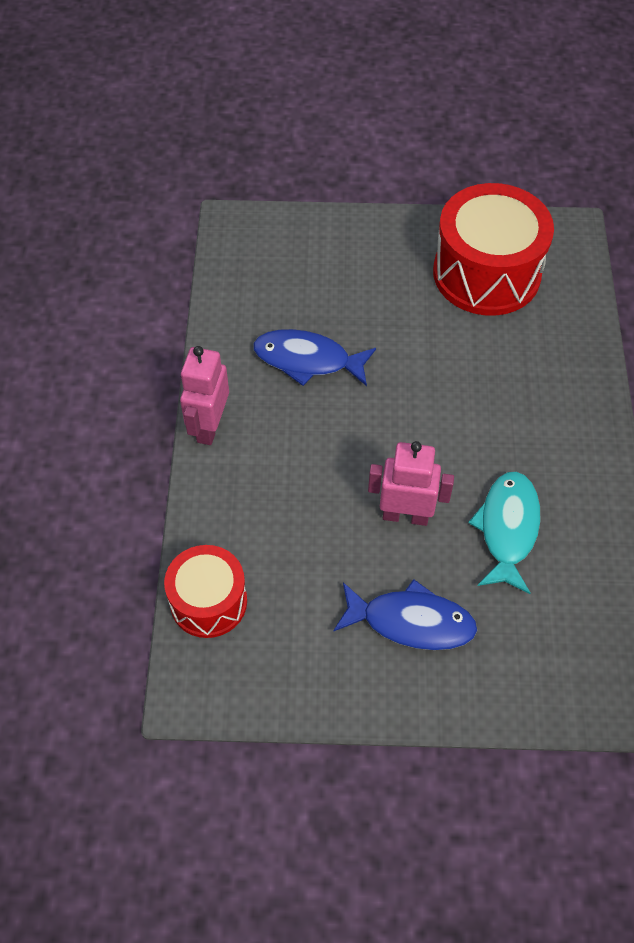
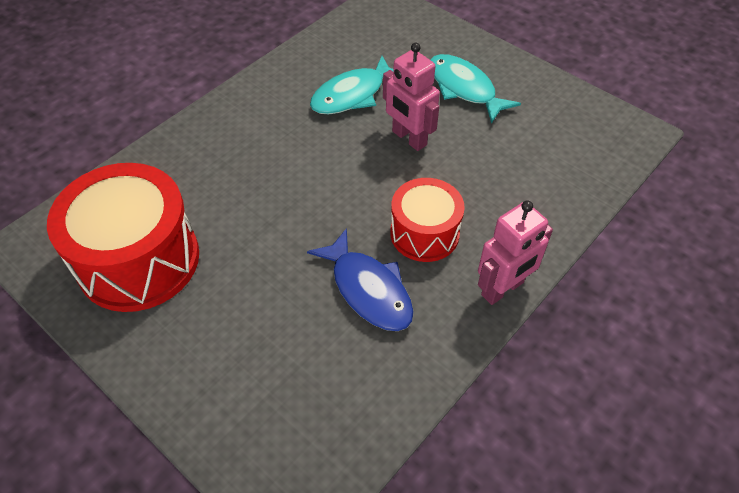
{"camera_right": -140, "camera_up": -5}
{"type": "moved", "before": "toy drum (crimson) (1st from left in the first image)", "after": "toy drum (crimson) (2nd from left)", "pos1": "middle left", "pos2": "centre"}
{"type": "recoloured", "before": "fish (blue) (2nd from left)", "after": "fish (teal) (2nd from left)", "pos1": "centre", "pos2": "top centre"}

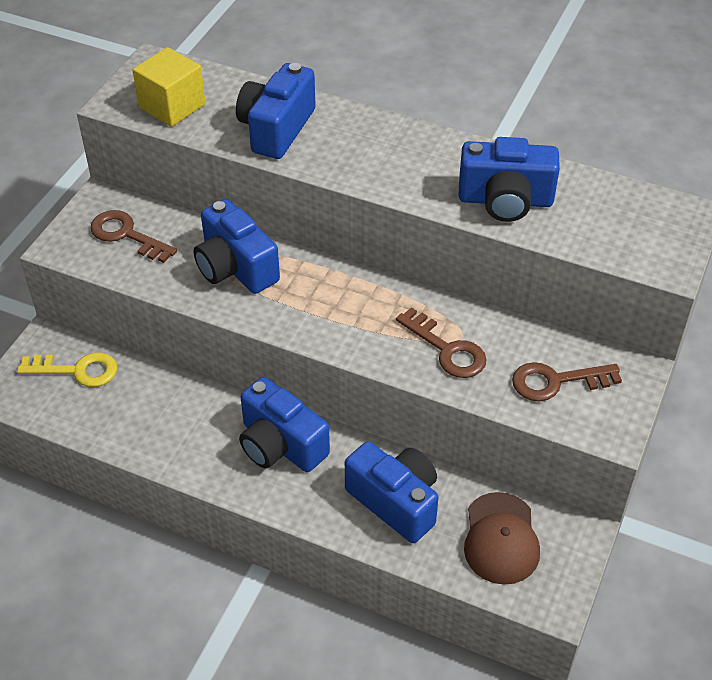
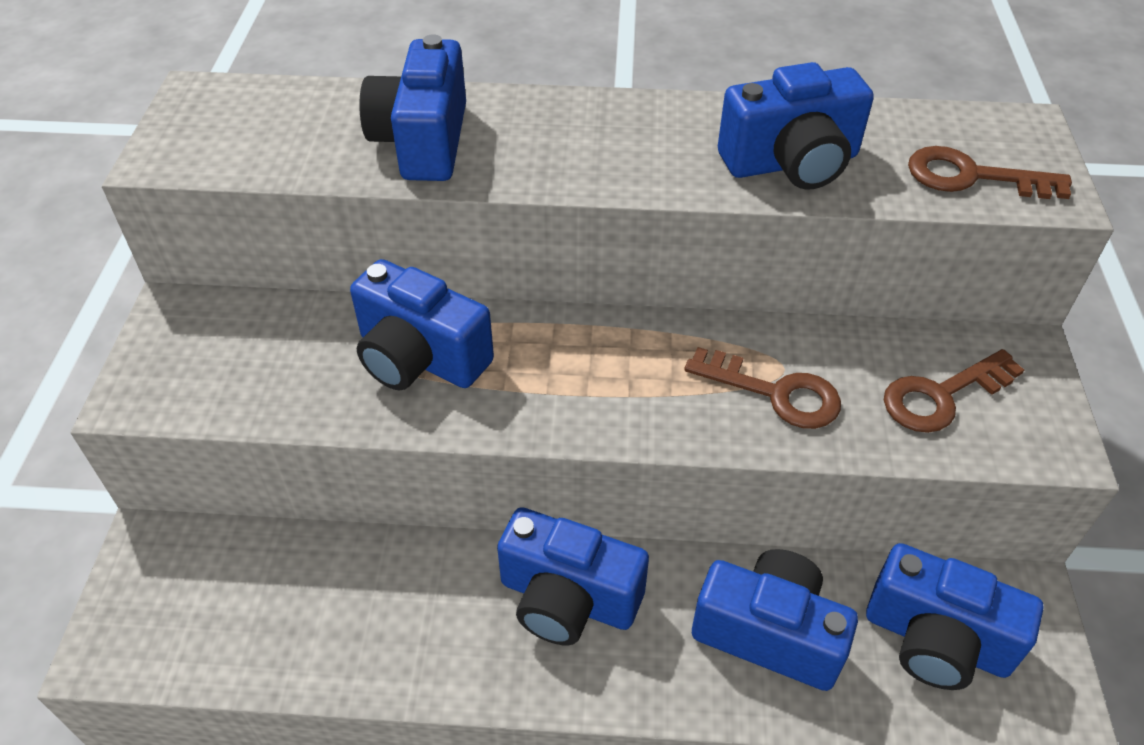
{"camera_right": -20, "camera_up": 0}
{"type": "removed", "before": "door key (golden)", "pos1": "middle left"}
{"type": "moved", "before": "door key (dark brown) (1st from left in the first image)", "after": "door key (dark brown) (3rd from left)", "pos1": "middle left", "pos2": "top right"}
{"type": "removed", "before": "solid cube (golden)", "pos1": "top left"}
{"type": "replaced", "before": "cap (dark brown)", "after": "compact camera (blue) (6th from left)", "pos1": "bottom right", "pos2": "bottom right"}

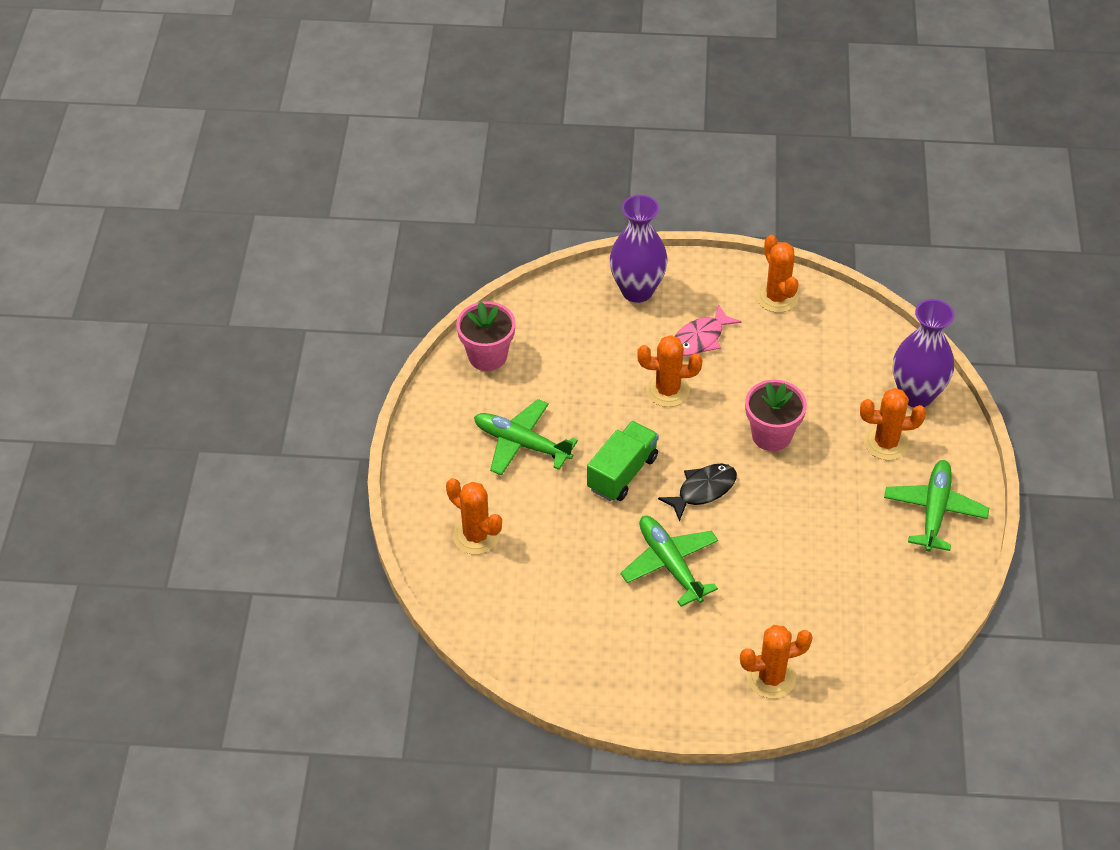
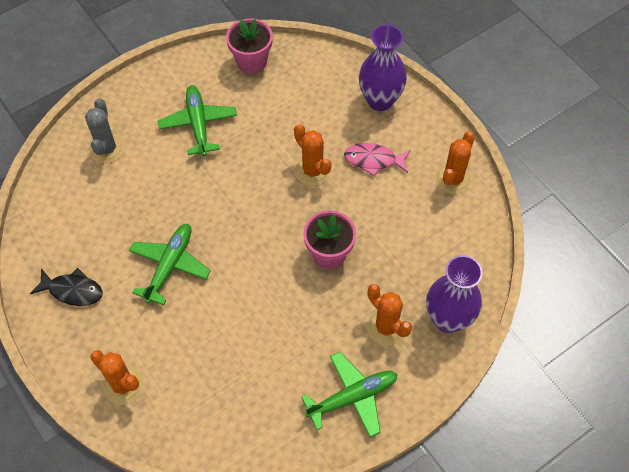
{"camera_right": 50, "camera_up": 10}
{"type": "recoloured", "before": "prickly plant (orange-coloured) (1st from left)", "after": "prickly plant (gray)", "pos1": "centre", "pos2": "top left"}
{"type": "removed", "before": "lorry (leaf-green)", "pos1": "centre"}
{"type": "moved", "before": "fish (black)", "pos1": "centre", "pos2": "middle left"}

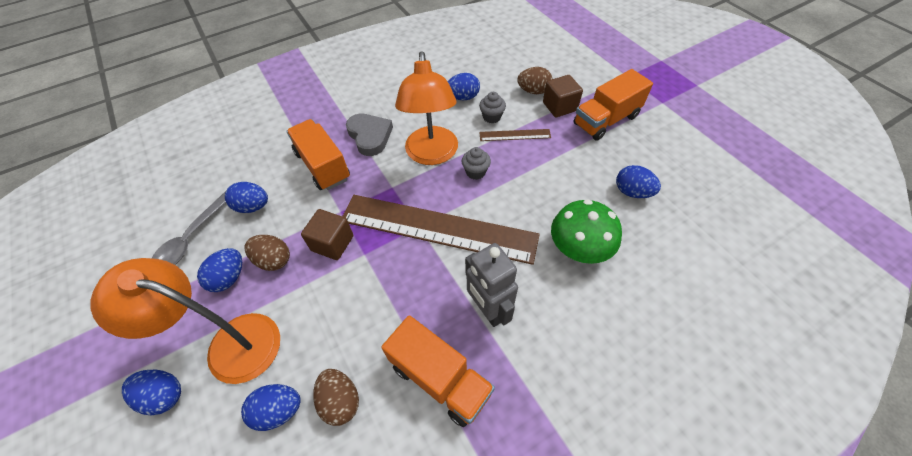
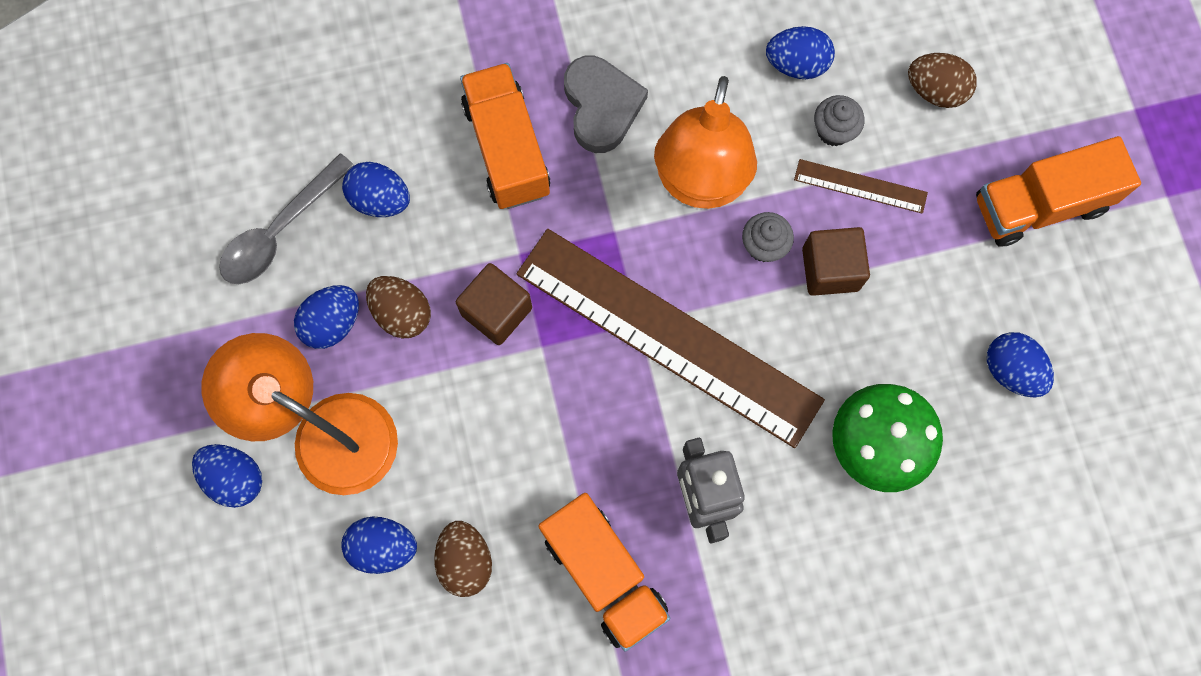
{"camera_right": 15, "camera_up": 20}
{"type": "moved", "before": "solid cube (dark brown) (2nd from left)", "pos1": "top centre", "pos2": "middle right"}

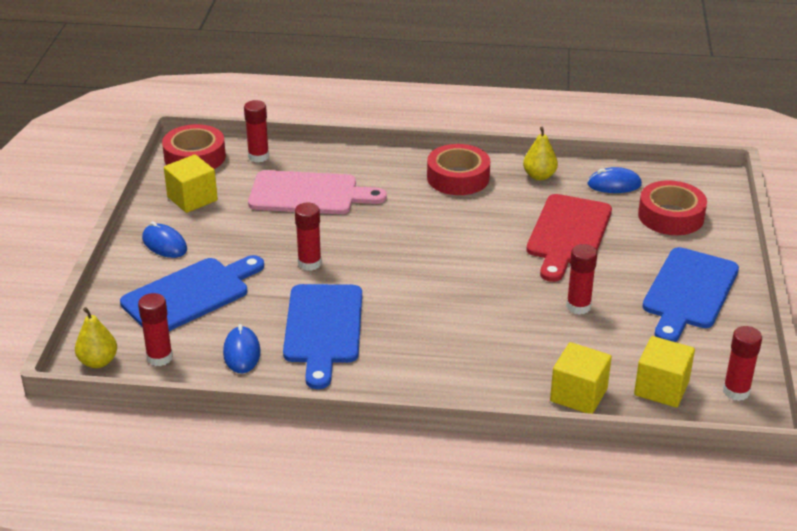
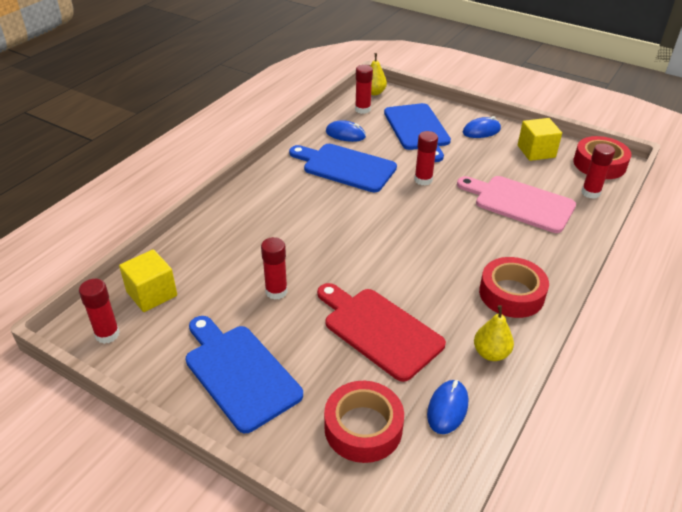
{"camera_right": 115, "camera_up": 5}
{"type": "turned", "before": "cutting board (rosy)", "pos1": "centre", "pos2": "middle right", "turn": 90}
{"type": "removed", "before": "solid cube (golden) (2nd from left)", "pos1": "bottom right"}

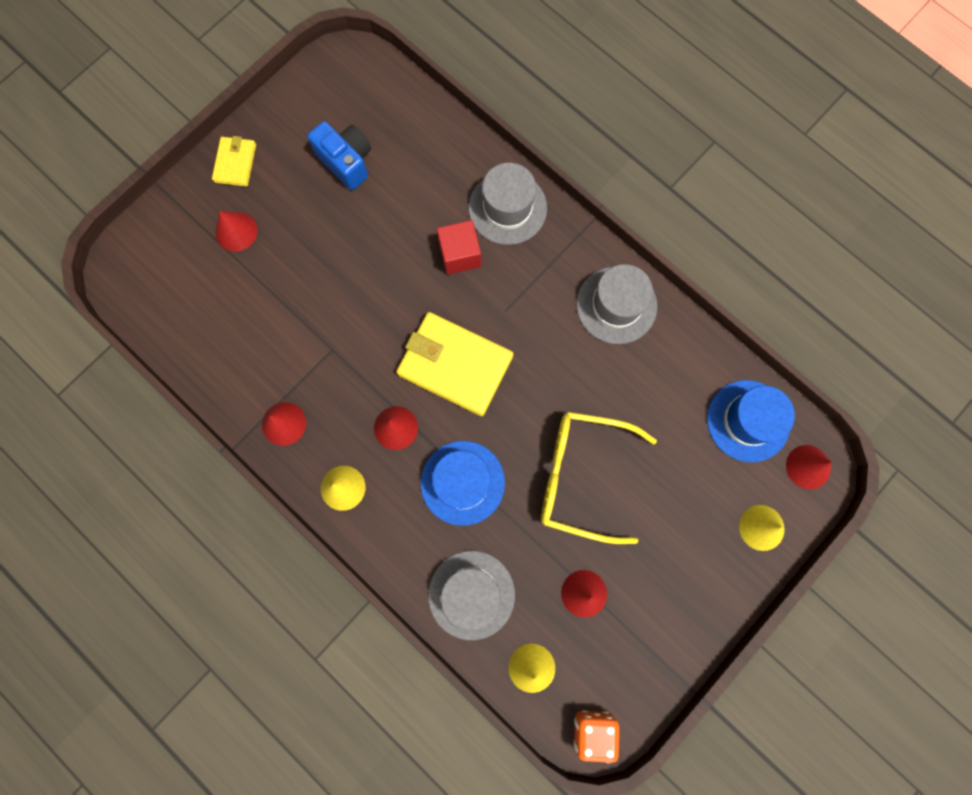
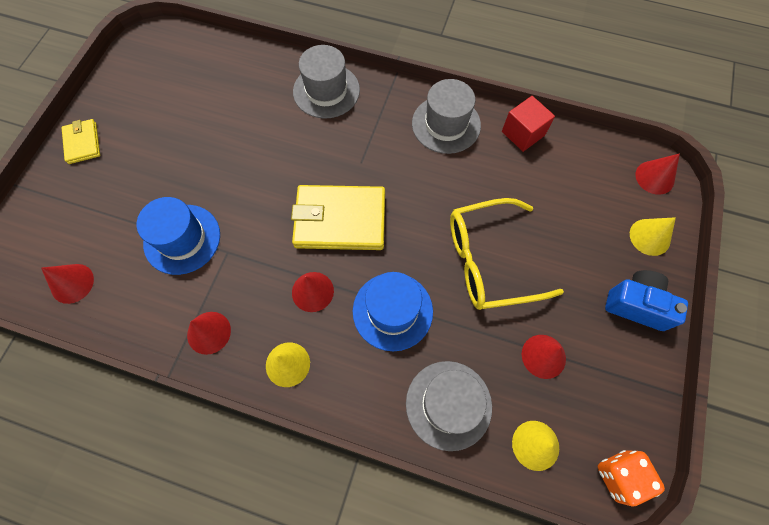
{"camera_right": -25, "camera_up": -10}
{"type": "moved", "before": "cone shape (crimson) (1st from left)", "pos1": "top left", "pos2": "middle left"}
{"type": "moved", "before": "compact camera (blue)", "pos1": "top centre", "pos2": "middle right"}
{"type": "moved", "before": "solid cube (crimson)", "pos1": "top centre", "pos2": "top right"}
{"type": "moved", "before": "hat (blue) (2nd from left in the first image)", "after": "hat (blue) (1st from left)", "pos1": "middle right", "pos2": "middle left"}

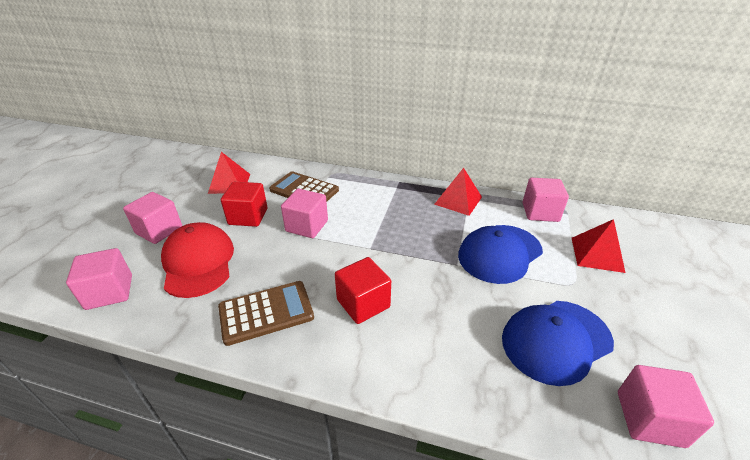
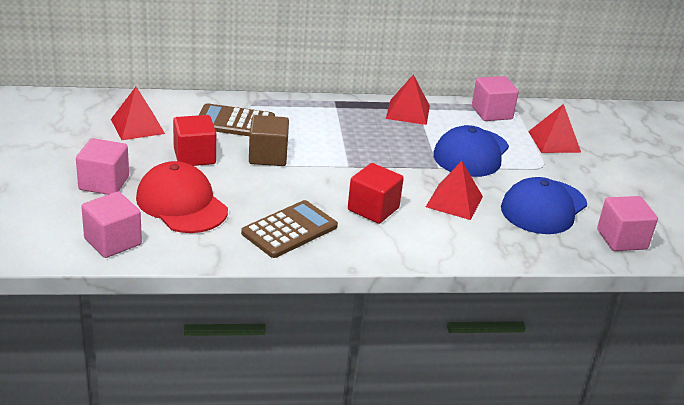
{"camera_right": -25, "camera_up": -5}
{"type": "recoloured", "before": "solid cube (rosy) (3rd from left)", "after": "solid cube (dark brown)", "pos1": "centre", "pos2": "centre"}
{"type": "added", "after": "pyramid (crimson) (3rd from left)", "pos2": "centre"}

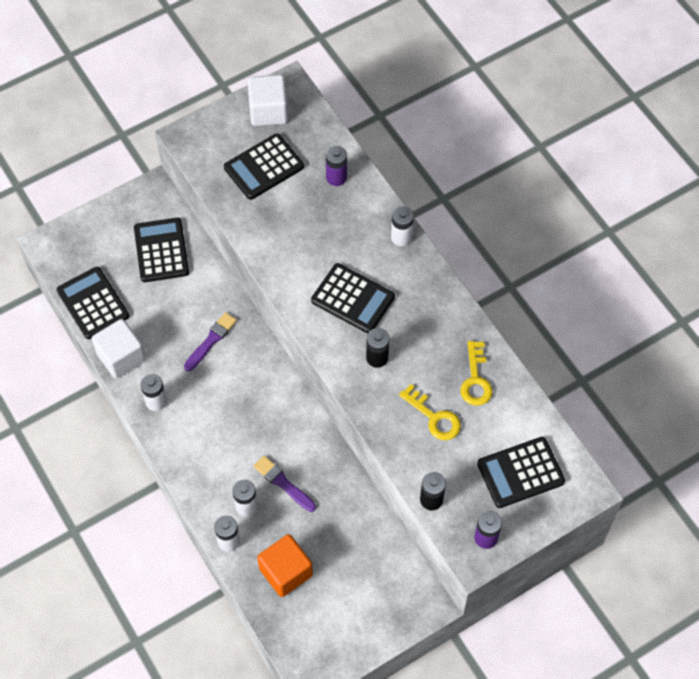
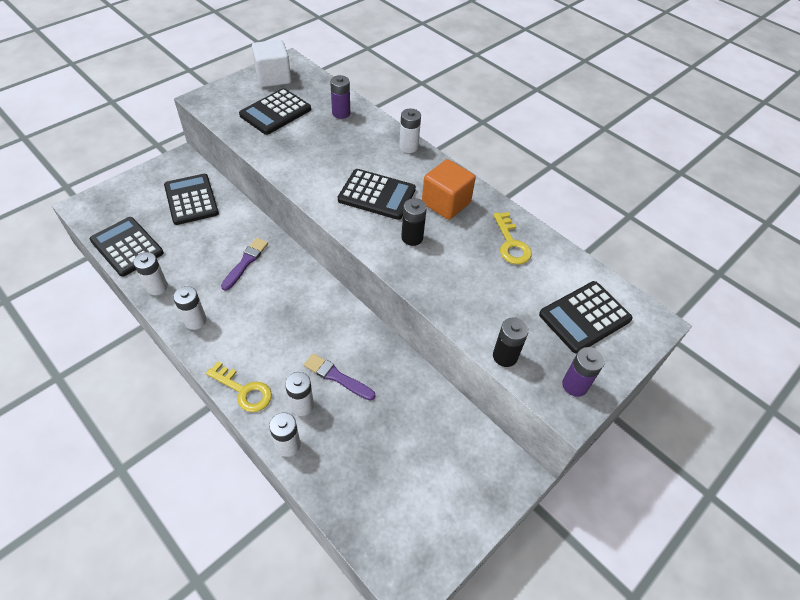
{"camera_right": -15, "camera_up": -10}
{"type": "replaced", "before": "solid cube (snow-white) (1st from left)", "after": "battery (snow-white) (1st from left)", "pos1": "middle left", "pos2": "middle left"}
{"type": "moved", "before": "solid cube (orange-coloured)", "pos1": "bottom centre", "pos2": "top centre"}
{"type": "moved", "before": "door key (golden) (1st from left)", "pos1": "centre", "pos2": "middle left"}

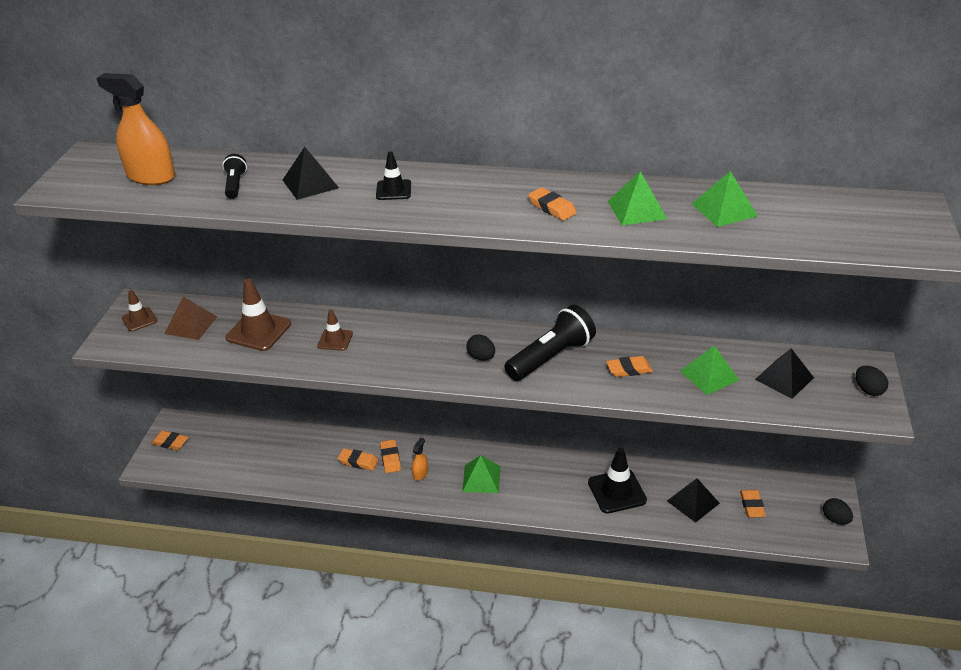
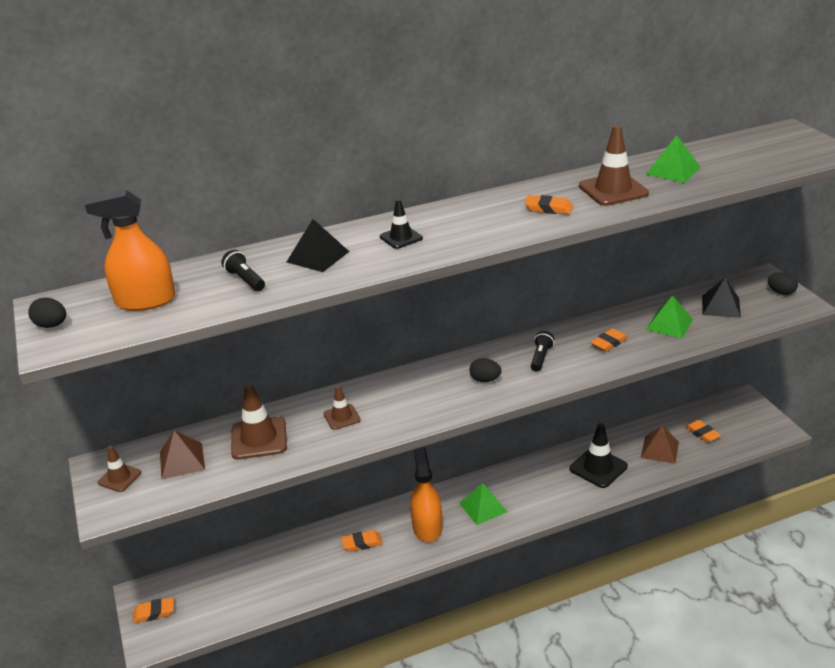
{"camera_right": -30, "camera_up": -5}
{"type": "removed", "before": "gum eraser (orange-coloured) (3rd from left)", "pos1": "bottom centre"}
{"type": "resized", "before": "spray bottle (orange-coloured) (2nd from left)", "pos1": "bottom centre", "pos2": "bottom centre", "scale": 2.13}
{"type": "resized", "before": "torch (black) (2nd from left)", "pos1": "centre", "pos2": "centre", "scale": 0.5}
{"type": "replaced", "before": "pyramid (leaf-green) (2nd from left)", "after": "safety cone (dark brown) (4th from left)", "pos1": "top centre", "pos2": "top right"}
{"type": "recoloured", "before": "pyramid (black) (2nd from left)", "after": "pyramid (dark brown) (2nd from left)", "pos1": "bottom right", "pos2": "middle right"}
{"type": "moved", "before": "egg (black) (2nd from left in the first image)", "after": "egg (black) (1st from left)", "pos1": "bottom right", "pos2": "middle left"}

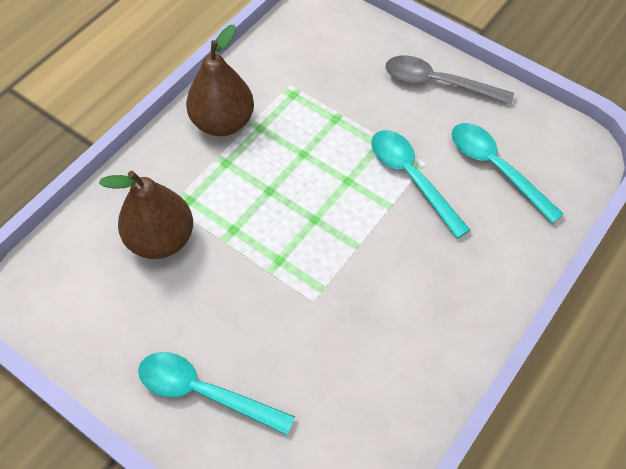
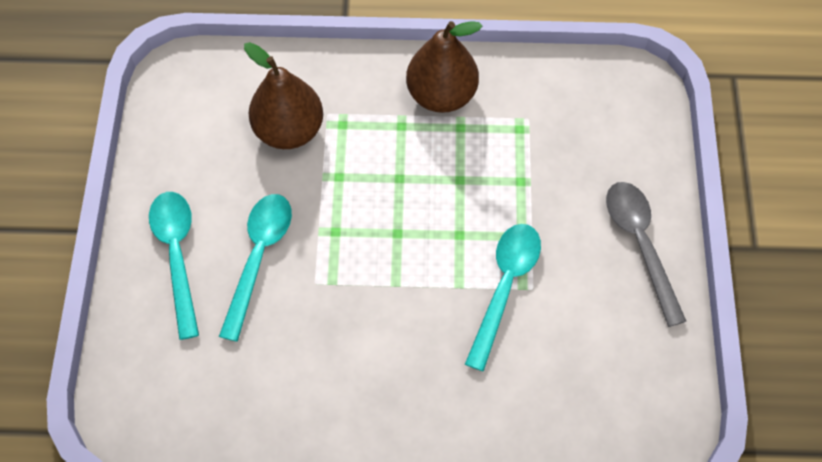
{"camera_right": 55, "camera_up": 5}
{"type": "moved", "before": "teaspoon (teal) (3rd from left in the first image)", "after": "teaspoon (teal) (2nd from left)", "pos1": "middle right", "pos2": "middle left"}

